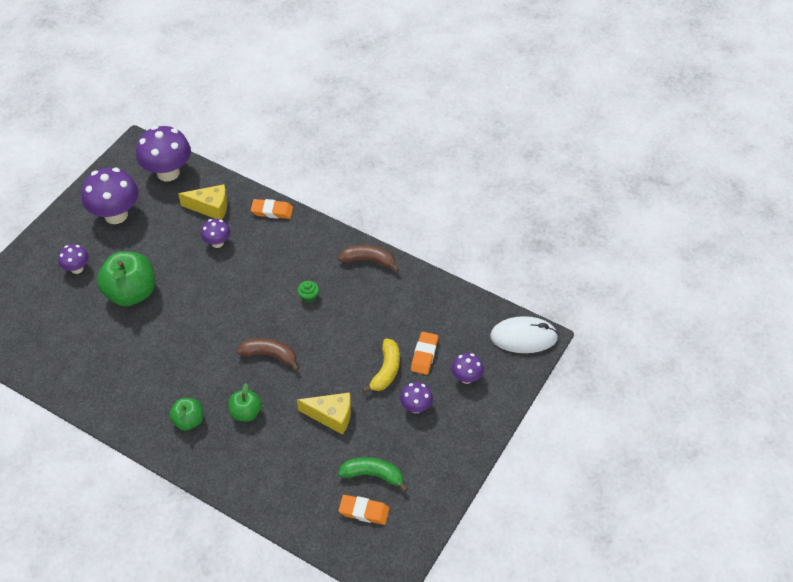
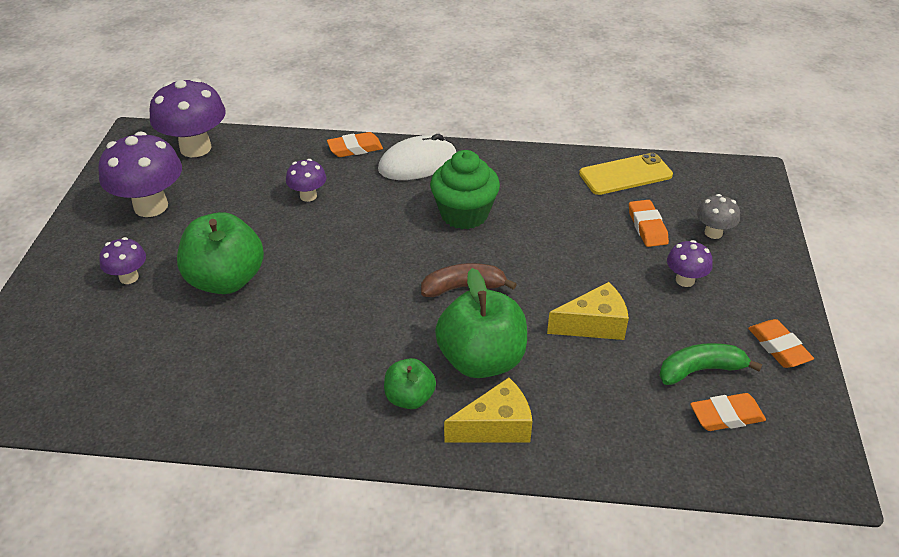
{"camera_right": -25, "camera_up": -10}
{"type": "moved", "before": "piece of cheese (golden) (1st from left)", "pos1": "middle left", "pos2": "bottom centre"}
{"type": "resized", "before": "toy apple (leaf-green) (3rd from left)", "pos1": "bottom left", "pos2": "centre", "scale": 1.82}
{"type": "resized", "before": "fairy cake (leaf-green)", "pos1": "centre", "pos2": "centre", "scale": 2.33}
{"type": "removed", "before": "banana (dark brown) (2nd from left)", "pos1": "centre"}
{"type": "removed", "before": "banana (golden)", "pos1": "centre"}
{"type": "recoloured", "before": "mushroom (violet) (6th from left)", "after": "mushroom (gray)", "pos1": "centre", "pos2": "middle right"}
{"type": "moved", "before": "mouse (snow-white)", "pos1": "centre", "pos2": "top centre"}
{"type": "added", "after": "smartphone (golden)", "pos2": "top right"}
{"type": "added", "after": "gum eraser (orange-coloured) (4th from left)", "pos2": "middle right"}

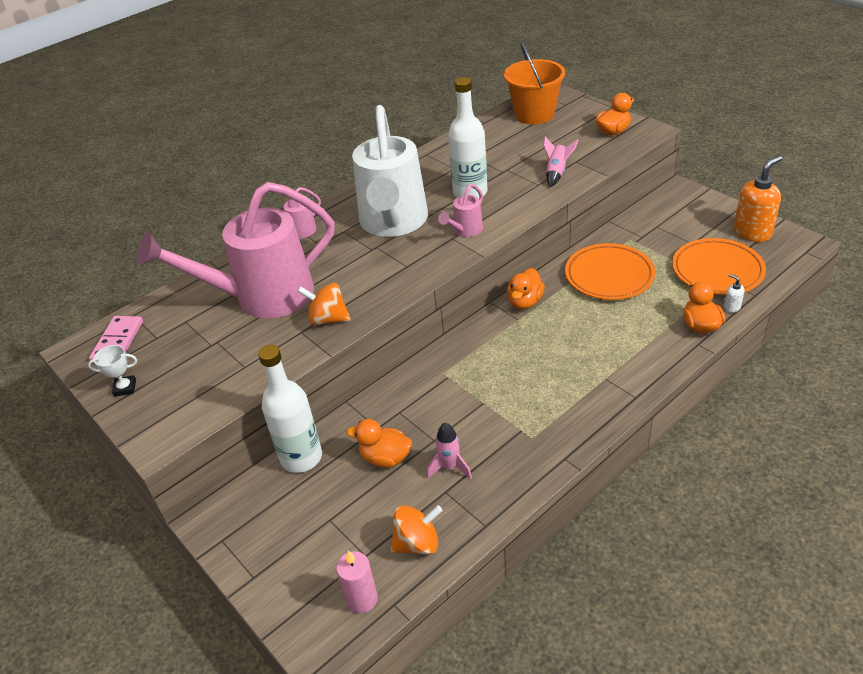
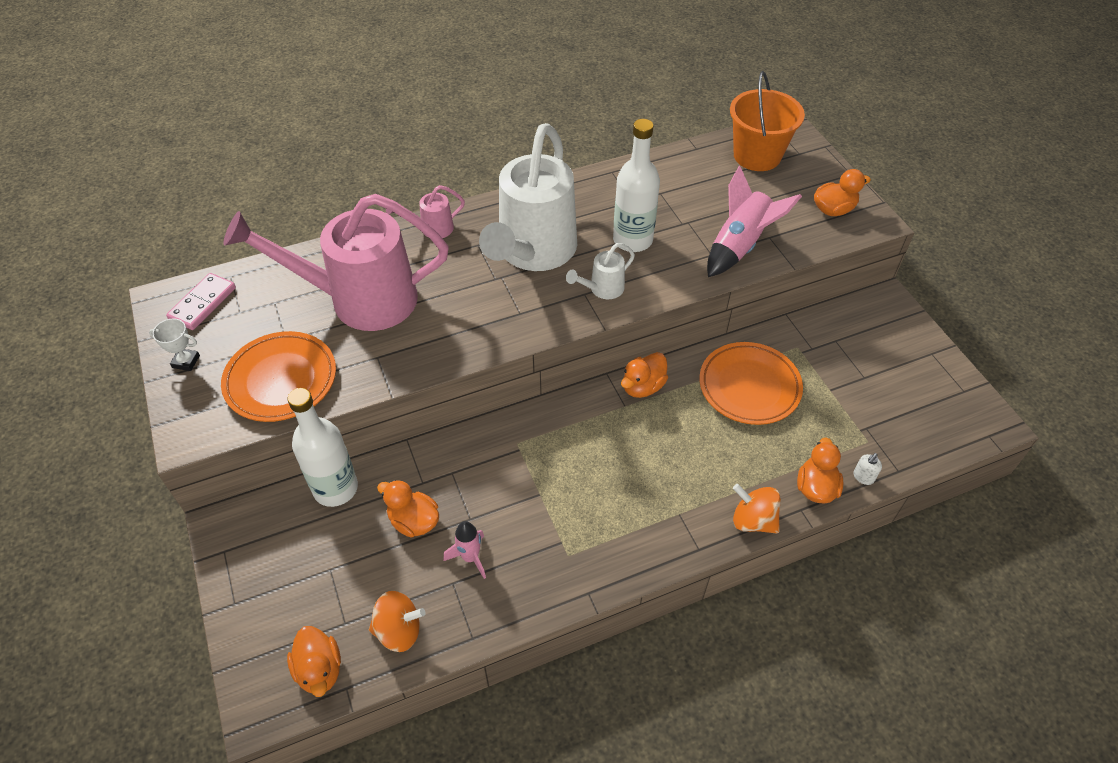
{"camera_right": 15, "camera_up": 10}
{"type": "moved", "before": "spinning top (orange-coloured) (1st from left in the first image)", "after": "spinning top (orange-coloured) (2nd from left)", "pos1": "centre", "pos2": "middle right"}
{"type": "replaced", "before": "candle (rosy)", "after": "rubber duck (orange-coloured) (1st from left)", "pos1": "bottom centre", "pos2": "bottom left"}
{"type": "recoloured", "before": "sprinkling can (rosy) (3rd from left)", "after": "sprinkling can (snow-white) (2nd from left)", "pos1": "top centre", "pos2": "centre"}
{"type": "resized", "before": "spaceship (rosy) (2nd from left)", "pos1": "top centre", "pos2": "top right", "scale": 1.74}
{"type": "moved", "before": "flat dish (orange-coloured) (2nd from left in the first image)", "after": "flat dish (orange-coloured) (1st from left)", "pos1": "middle right", "pos2": "middle left"}
{"type": "turned", "before": "soap pump (snow-white)", "pos1": "middle right", "pos2": "middle right", "turn": -120}
{"type": "removed", "before": "soap pump (orange-coloured)", "pos1": "top right"}

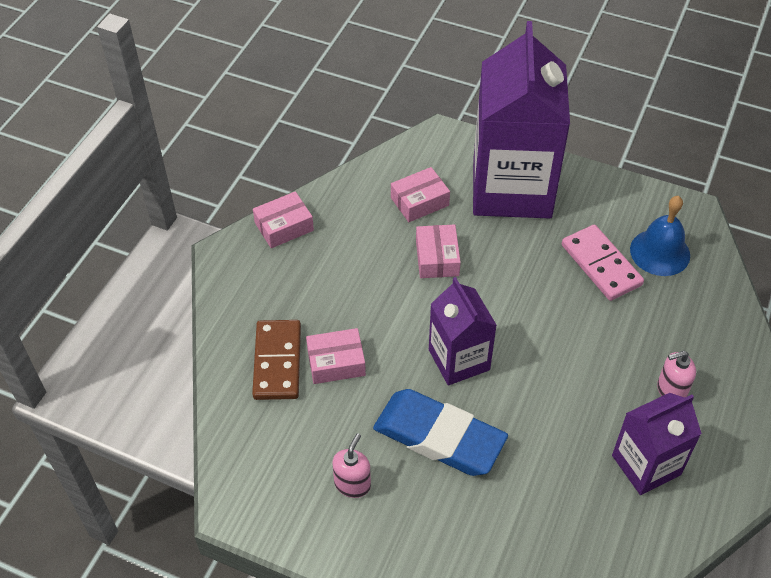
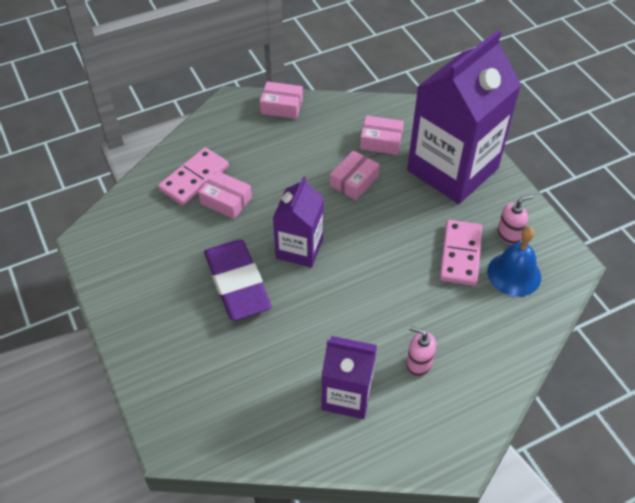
{"camera_right": 40, "camera_up": 0}
{"type": "recoloured", "before": "domino (dark brown)", "after": "domino (rosy) (1st from left)", "pos1": "centre", "pos2": "middle left"}
{"type": "moved", "before": "soap pump (rosy) (1st from left in the first image)", "after": "soap pump (rosy) (2nd from left)", "pos1": "bottom centre", "pos2": "middle right"}
{"type": "recoloured", "before": "gum eraser (blue)", "after": "gum eraser (violet)", "pos1": "bottom centre", "pos2": "centre"}

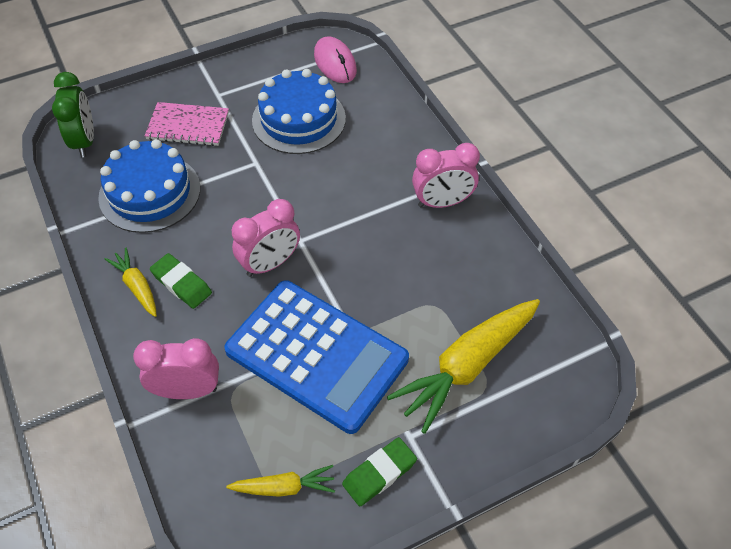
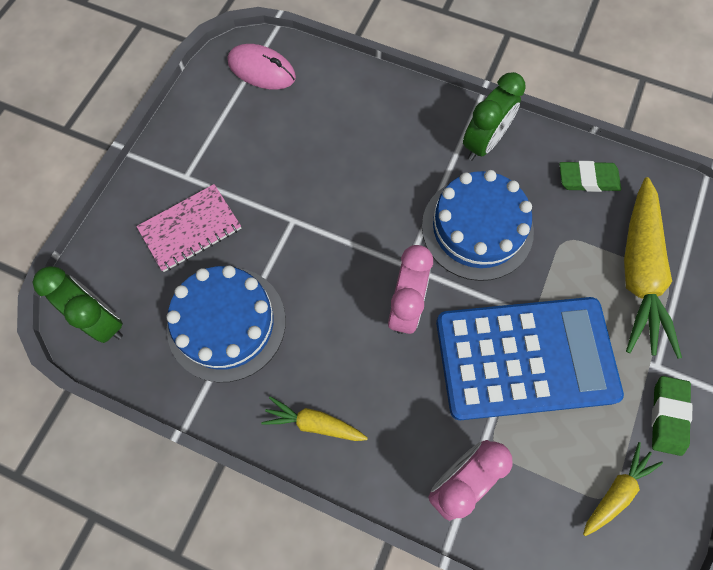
{"camera_right": -40, "camera_up": 15}
{"type": "moved", "before": "gum eraser (leaf-green) (1st from left)", "pos1": "middle left", "pos2": "top right"}
{"type": "moved", "before": "gateau (blue) (2nd from left)", "pos1": "top centre", "pos2": "middle right"}
{"type": "recoloured", "before": "clock (rosy) (3rd from left)", "after": "clock (leaf-green) (2nd from left)", "pos1": "top centre", "pos2": "top right"}

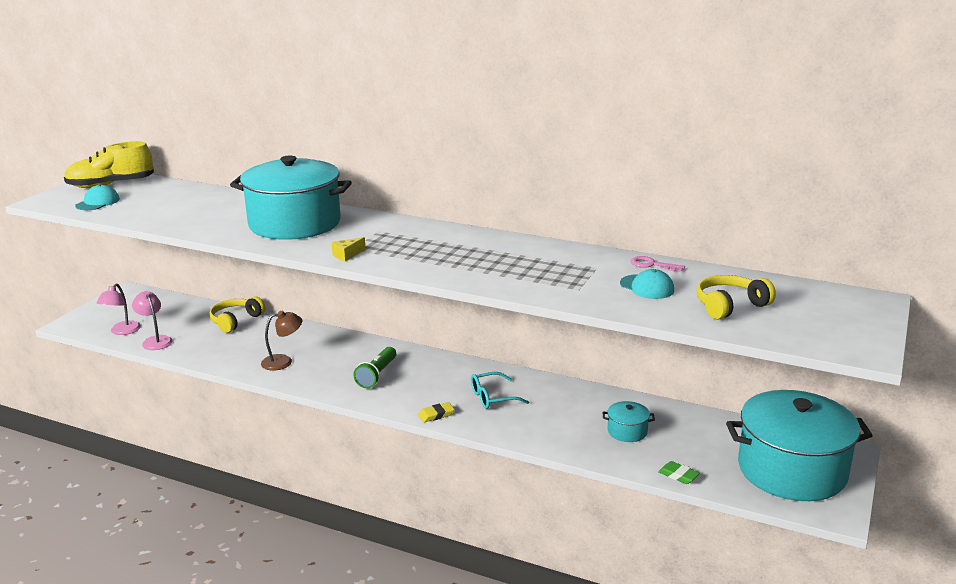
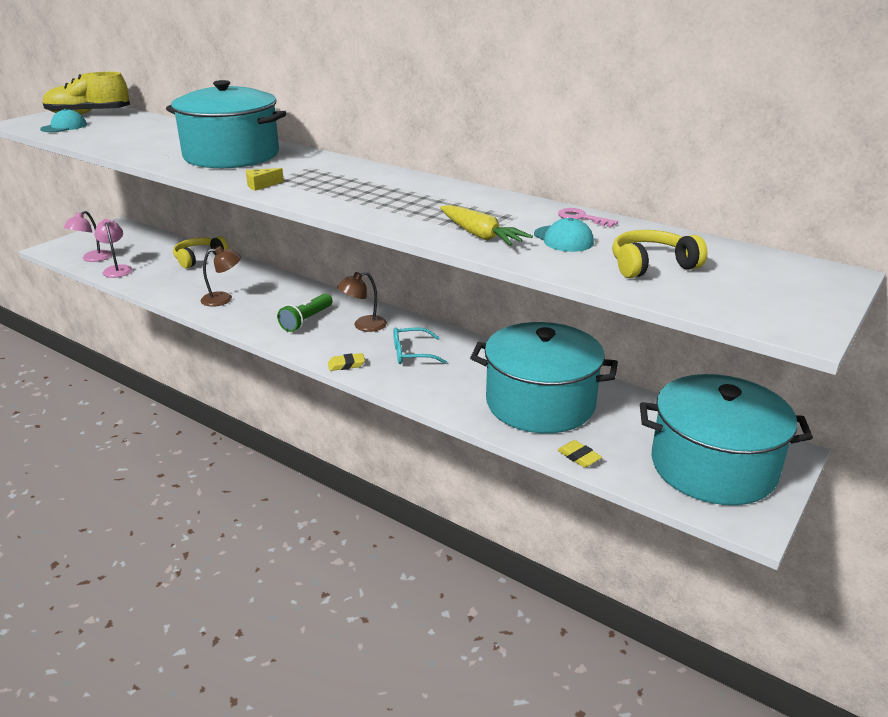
{"camera_right": 10, "camera_up": 5}
{"type": "resized", "before": "stockpot (teal) (2nd from left)", "pos1": "bottom centre", "pos2": "centre", "scale": 2.49}
{"type": "recoloured", "before": "gum eraser (leaf-green)", "after": "gum eraser (golden) (2nd from left)", "pos1": "bottom right", "pos2": "centre"}
{"type": "added", "after": "reading lamp (dark brown) (2nd from left)", "pos2": "centre"}
{"type": "added", "after": "carrot (golden)", "pos2": "top centre"}

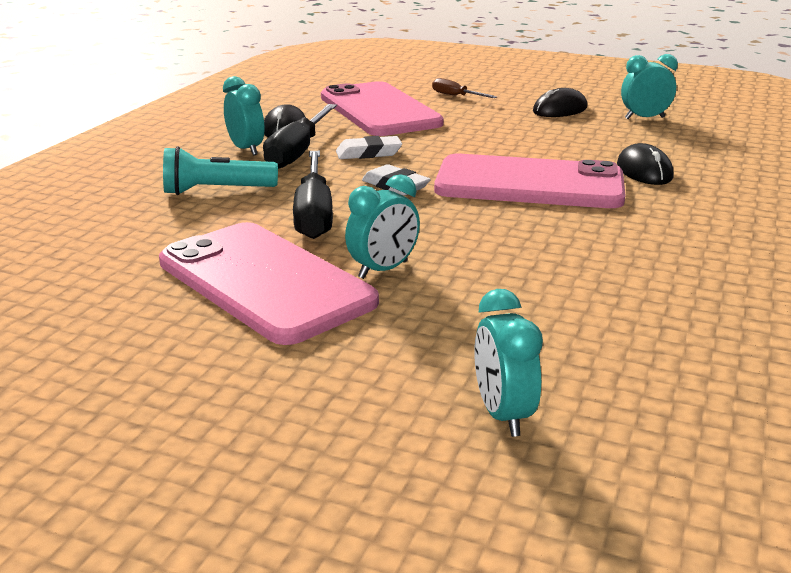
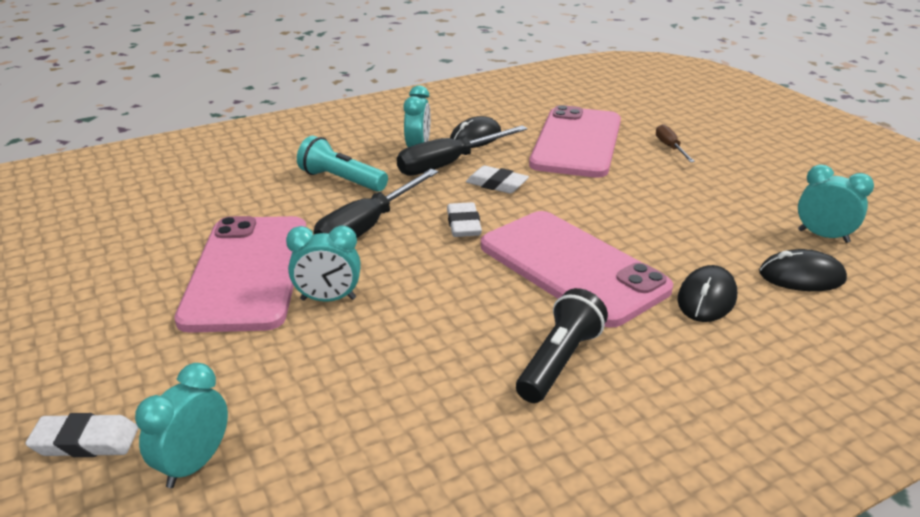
{"camera_right": 40, "camera_up": 5}
{"type": "moved", "before": "mouse (black) (2nd from left in the first image)", "after": "mouse (black) (3rd from left)", "pos1": "top right", "pos2": "middle right"}
{"type": "added", "after": "gum eraser (snow-white) (1st from left)", "pos2": "bottom left"}
{"type": "added", "after": "torch (black)", "pos2": "bottom centre"}

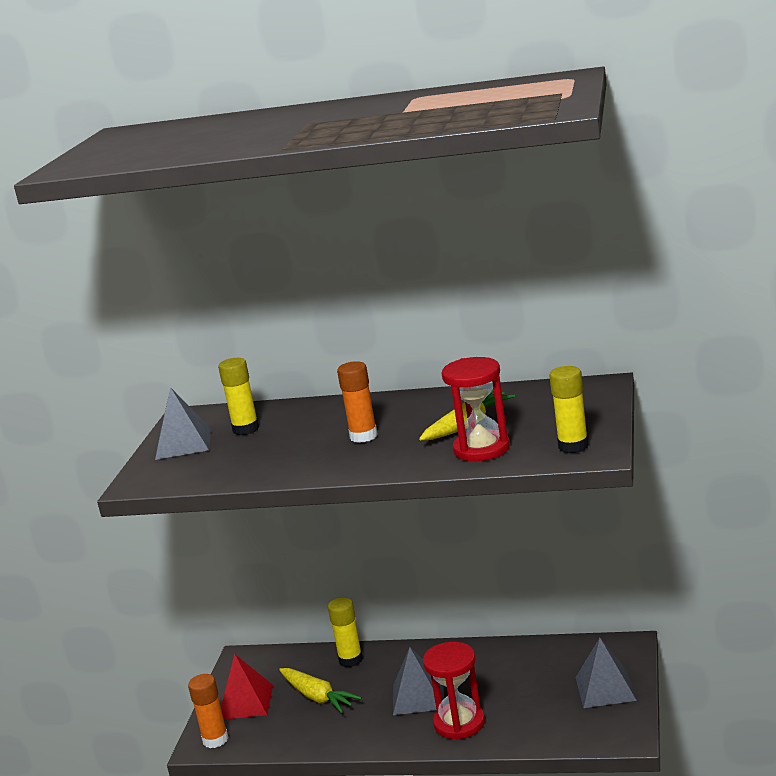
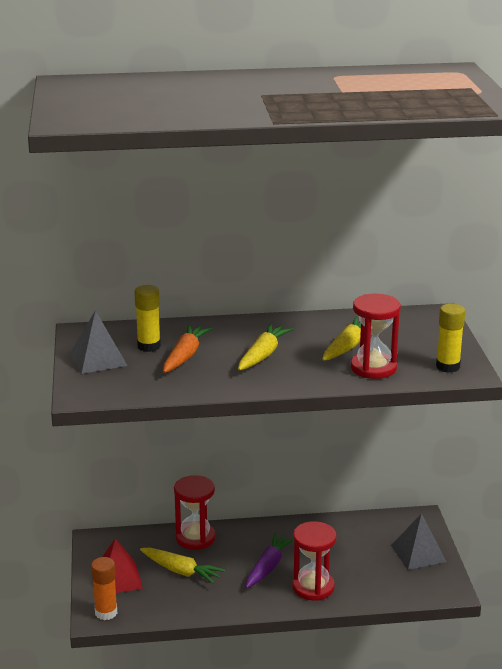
{"camera_right": -20, "camera_up": 5}
{"type": "replaced", "before": "stick of glue (golden) (2nd from left)", "after": "hourglass (crimson) (1st from left)", "pos1": "bottom centre", "pos2": "bottom centre"}
{"type": "replaced", "before": "stick of glue (orange-coloured) (2nd from left)", "after": "carrot (golden) (2nd from left)", "pos1": "centre", "pos2": "centre"}
{"type": "replaced", "before": "pyramid (gray) (2nd from left)", "after": "carrot (violet)", "pos1": "bottom centre", "pos2": "bottom centre"}
{"type": "added", "after": "carrot (orange-coloured)", "pos2": "centre"}

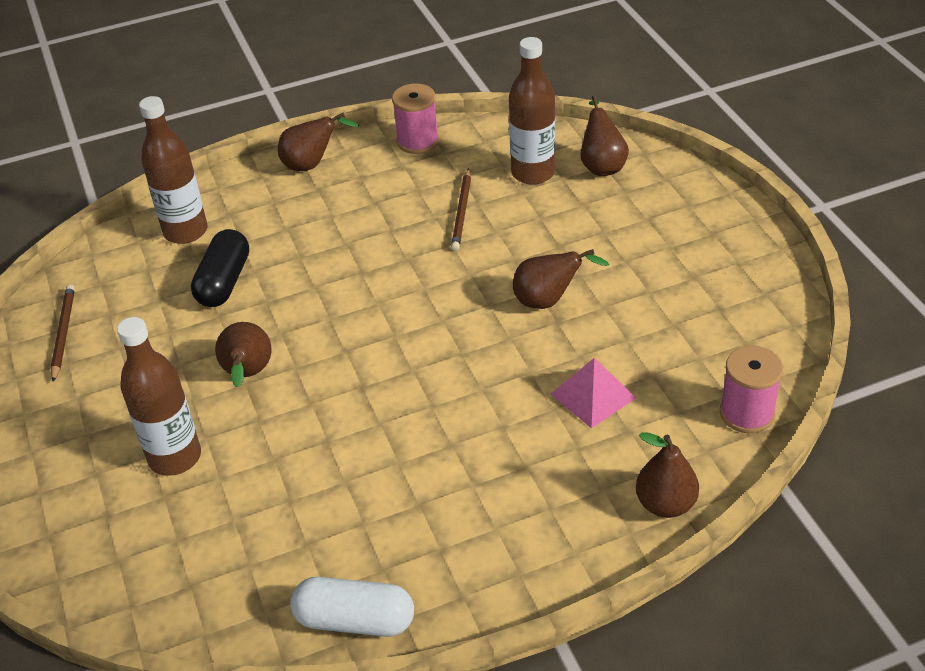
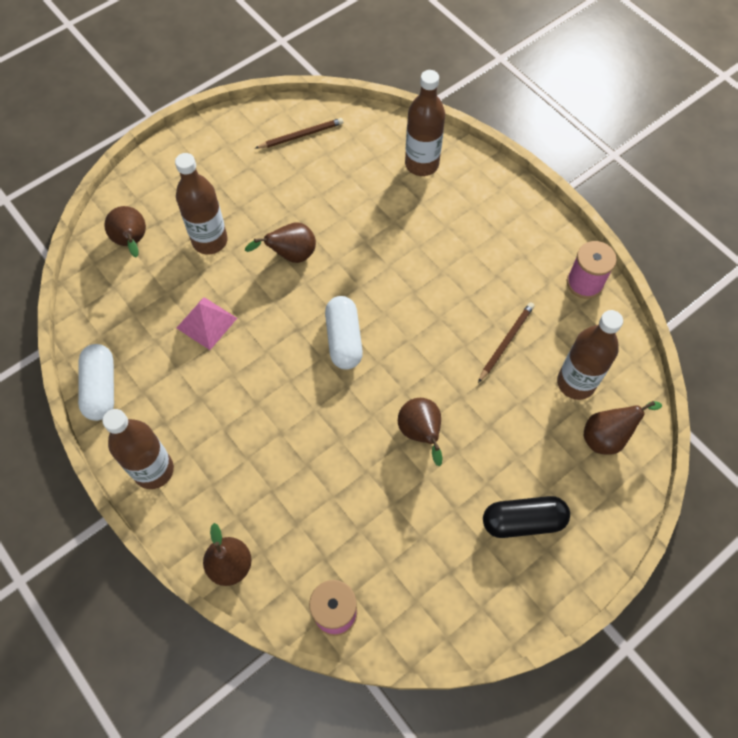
{"camera_right": 70, "camera_up": 20}
{"type": "moved", "before": "capsule (black)", "pos1": "middle left", "pos2": "bottom right"}
{"type": "moved", "before": "toy pear (dark brown) (2nd from left in the first image)", "after": "toy pear (dark brown) (1st from left)", "pos1": "top centre", "pos2": "top left"}
{"type": "turned", "before": "pencil (dark brown) (2nd from left)", "pos1": "top centre", "pos2": "middle right", "turn": 135}
{"type": "moved", "before": "pyramid (rosy)", "pos1": "centre", "pos2": "middle left"}
{"type": "added", "after": "drink bottle (dark brown) (1st from left)", "pos2": "middle left"}
{"type": "added", "after": "capsule (snow-white) (2nd from left)", "pos2": "centre"}

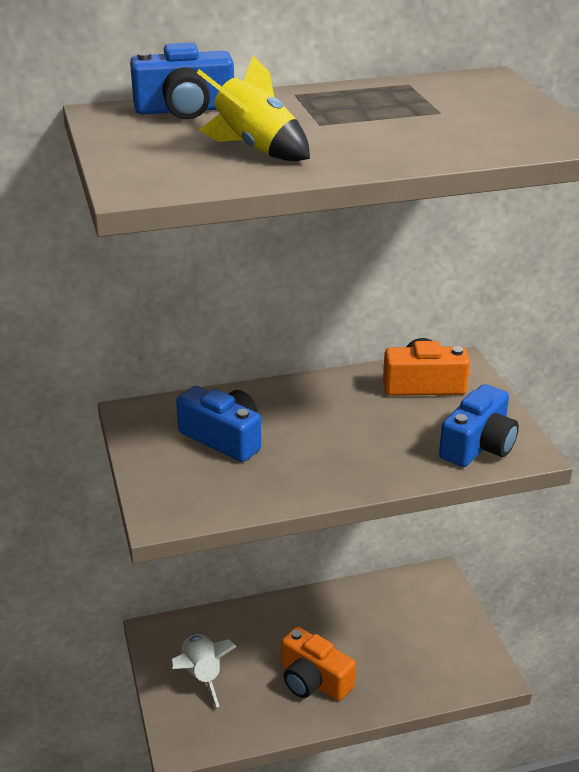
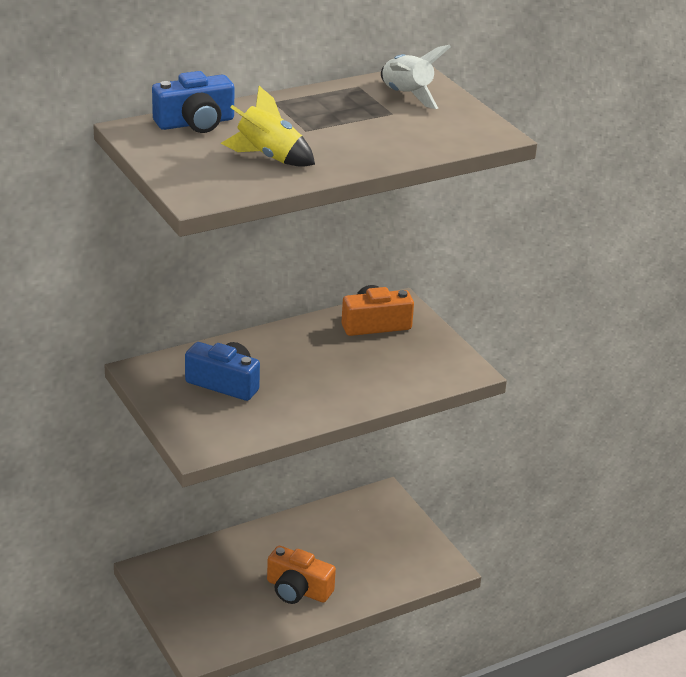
{"camera_right": -15, "camera_up": 0}
{"type": "moved", "before": "spaceship (snow-white)", "pos1": "bottom centre", "pos2": "top centre"}
{"type": "removed", "before": "compact camera (blue) (3rd from left)", "pos1": "middle right"}

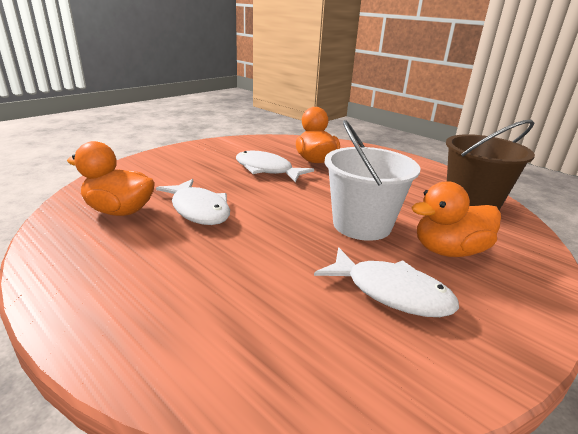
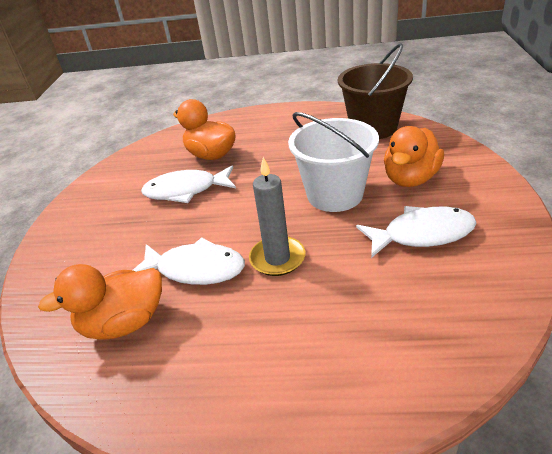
{"camera_right": -35, "camera_up": 10}
{"type": "added", "after": "candle (gray)", "pos2": "centre"}

